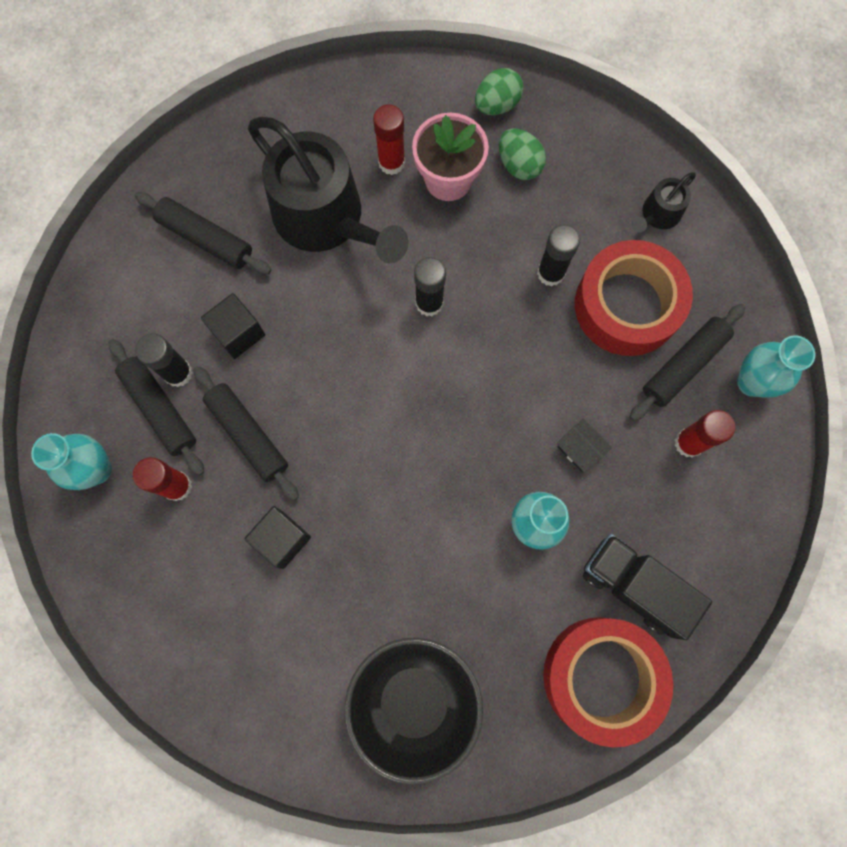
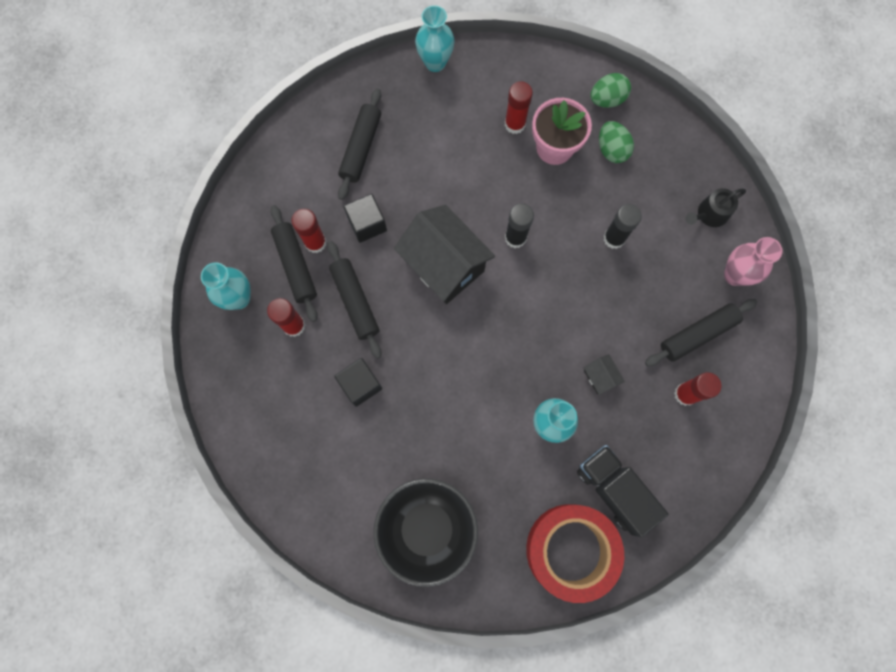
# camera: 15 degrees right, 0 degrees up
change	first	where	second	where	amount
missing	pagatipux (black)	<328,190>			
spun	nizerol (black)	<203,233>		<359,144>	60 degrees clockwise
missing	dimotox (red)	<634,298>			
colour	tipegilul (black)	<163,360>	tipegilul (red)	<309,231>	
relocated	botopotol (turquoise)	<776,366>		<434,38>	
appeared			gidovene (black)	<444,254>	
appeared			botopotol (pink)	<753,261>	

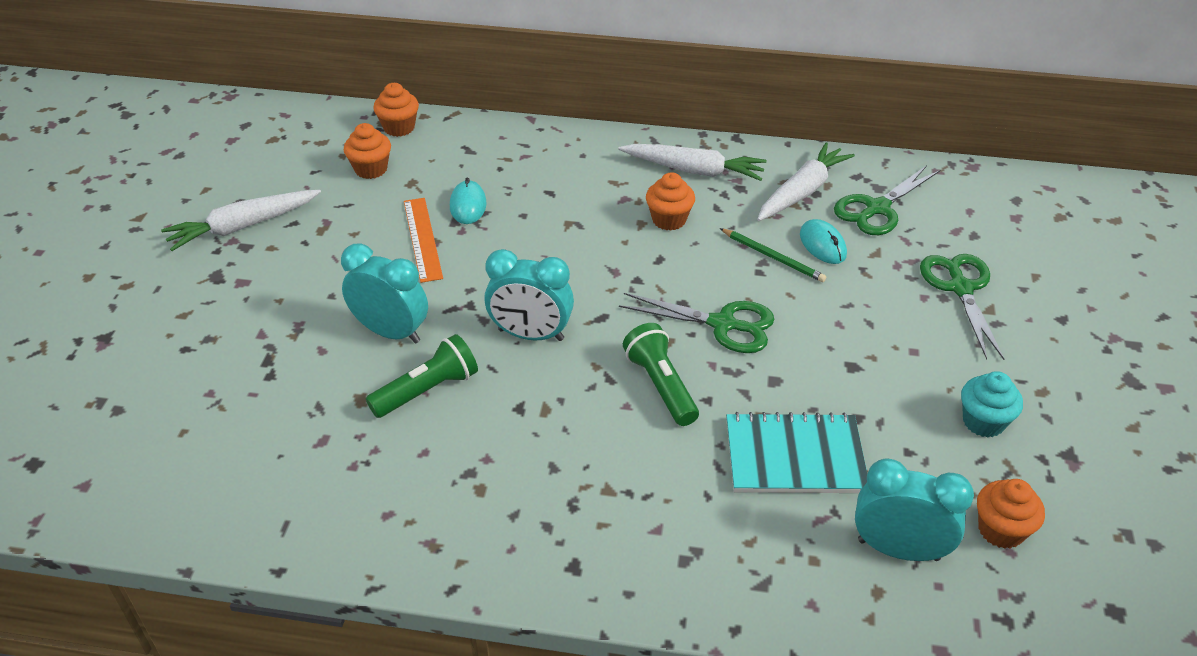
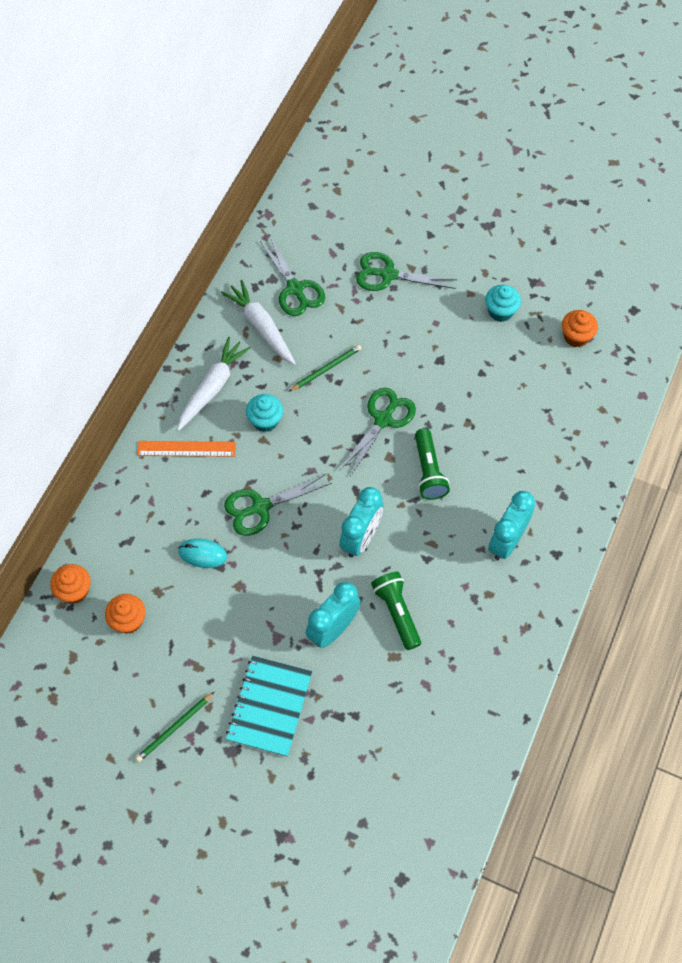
# camera: 75 degrees left, 20 degrees up
change	first	where	second	where	amount
colour	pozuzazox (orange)	<670,201>	pozuzazox (turquoise)	<264,413>	
exchanged	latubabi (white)	<241,220>	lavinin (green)	<175,727>	
relocated	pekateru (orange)	<423,240>		<186,449>	
missing	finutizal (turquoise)	<823,241>			
spun	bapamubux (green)	<661,374>		<432,464>	90 degrees counterclockwise
relocated	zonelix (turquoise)	<796,452>		<269,706>	
relocated	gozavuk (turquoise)	<914,510>		<511,525>	
appeared			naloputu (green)	<278,505>	

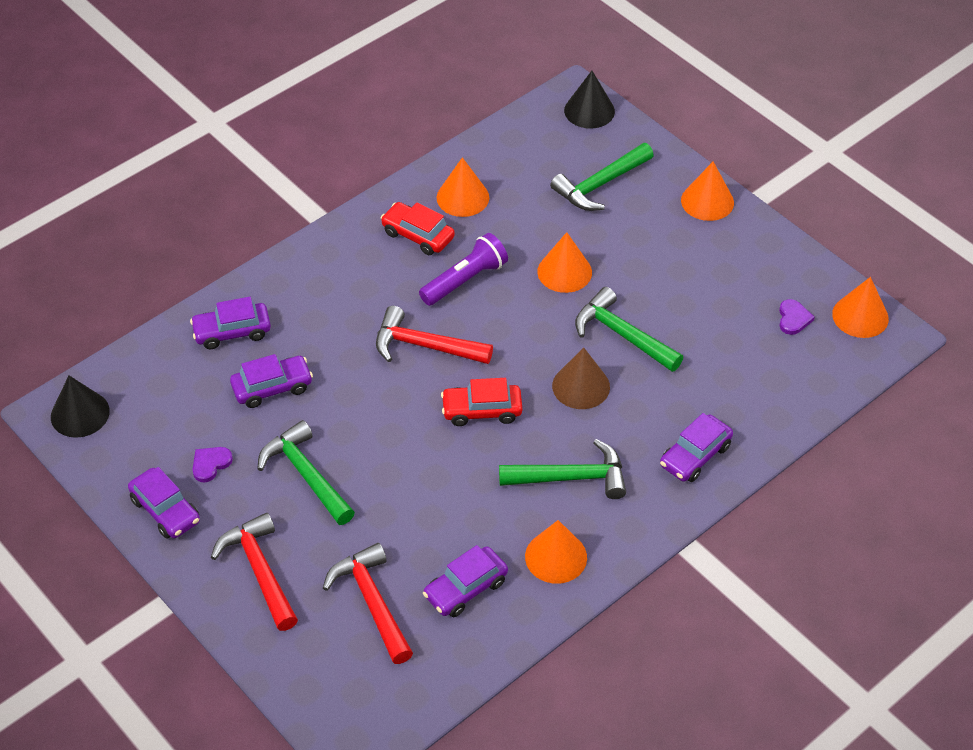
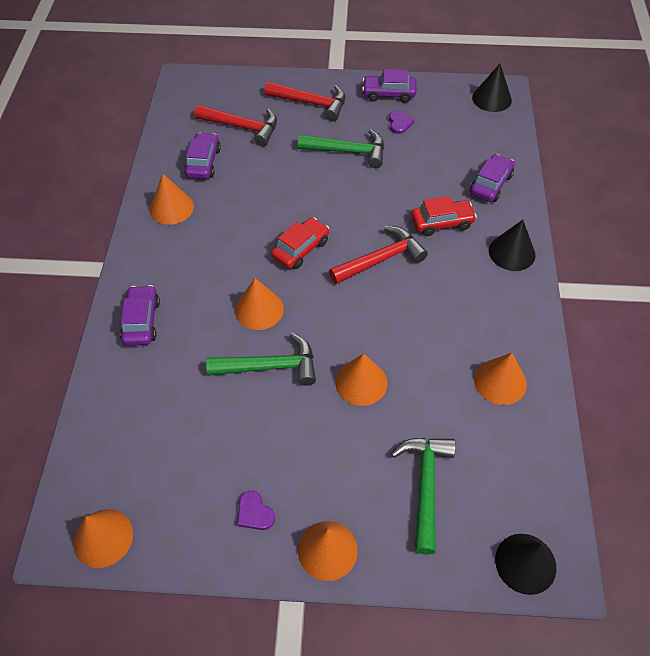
# camera: 135 degrees right, 5 degrees up
change	first	where	second	where	amount
relocated	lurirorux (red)	<418,228>		<444,216>	
missing	bapamubux (purple)	<463,269>			
relocated	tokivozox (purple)	<797,317>		<256,510>	
colour	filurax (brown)	<581,378>	filurax (orange)	<259,304>	
missing	lurirorux (purple)	<271,381>			
missing	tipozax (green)	<562,469>			
appeared			filurax (black)	<512,245>	

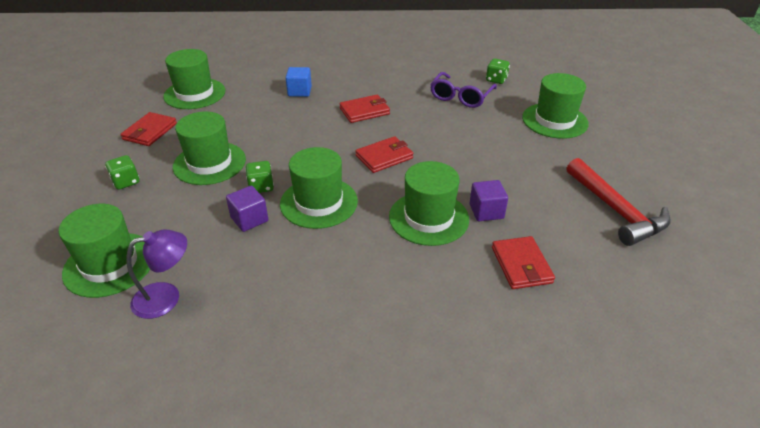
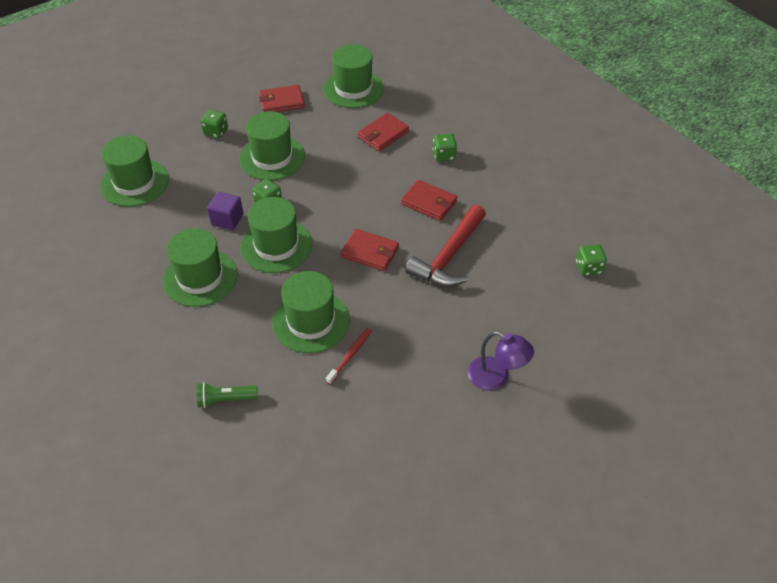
# camera: 55 degrees right, 10 degrees up
change	first	where	second	where	amount
missing	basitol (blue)	<299,82>			
missing	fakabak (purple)	<463,90>			
relocated	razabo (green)	<555,106>		<200,267>	
relocated	tipozax (red)	<618,202>		<445,245>	
exchanged	basitol (purple)	<489,200>	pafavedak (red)	<349,356>	
relocated	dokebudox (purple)	<157,274>		<501,361>	
relocated	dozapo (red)	<523,262>		<383,132>	
appeared			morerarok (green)	<445,147>	
appeared			bapamubux (green)	<227,395>	

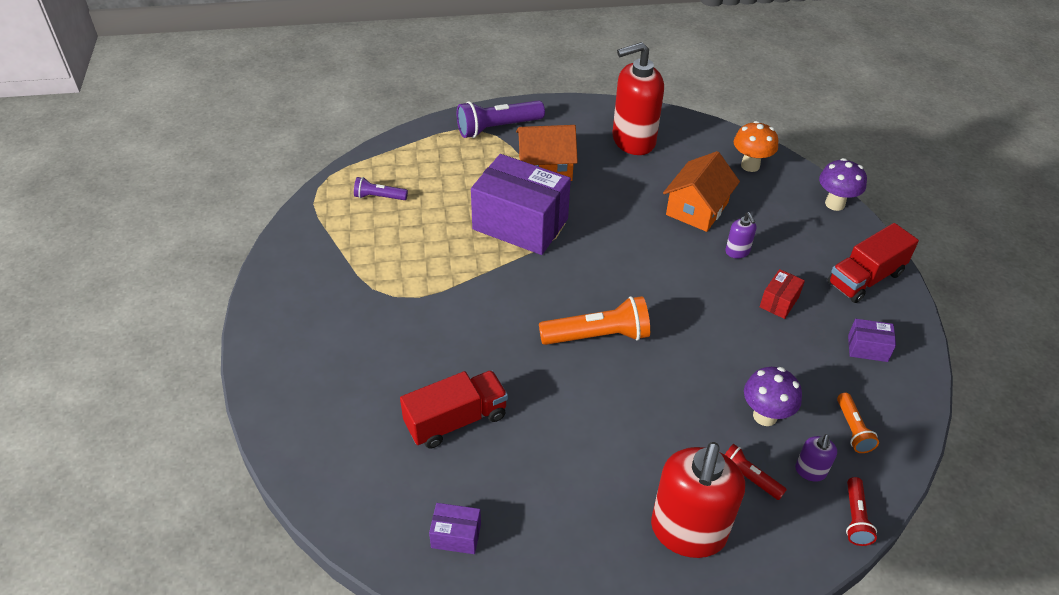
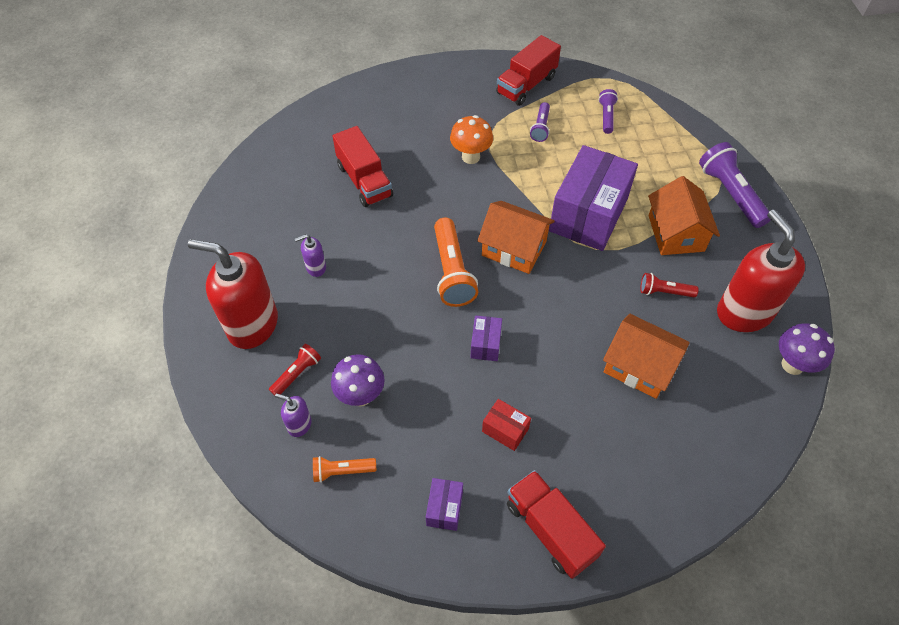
# camera: 90 degrees right, 10 degrees up
change	first	where	second	where	amount
relocated	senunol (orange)	<756,146>		<471,139>	
relocated	senunol (purple)	<843,184>		<807,349>	
relocated	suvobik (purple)	<740,235>		<310,255>	
relocated	bapamubux (red)	<861,511>		<669,285>	
relocated	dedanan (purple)	<455,528>		<486,338>	
appeared			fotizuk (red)	<528,70>	
appeared			bapamubux (purple)	<540,122>	
appeared			gidovene (orange)	<516,237>	

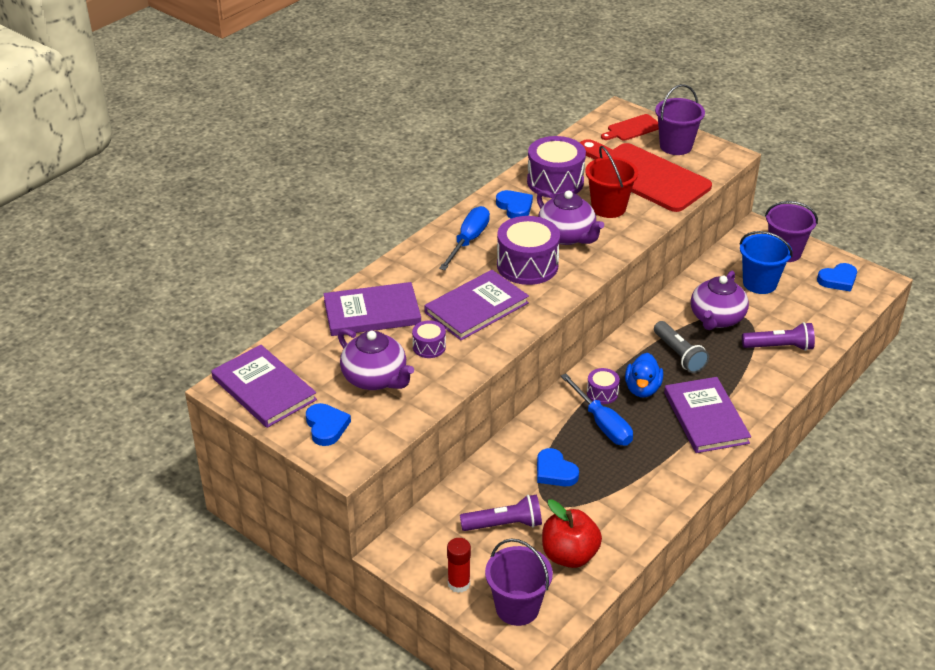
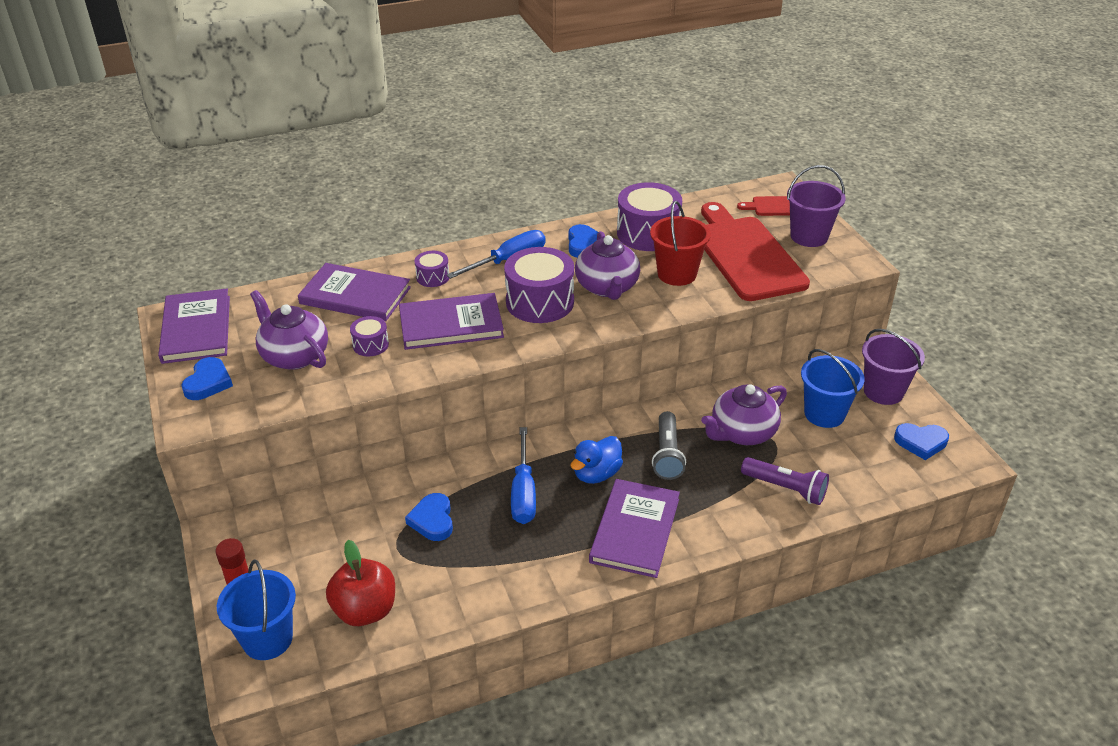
# camera: 30 degrees right, 0 degrees up
change	first	where	second	where	amount
spun	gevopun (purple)	<376,359>		<289,330>	150 degrees clockwise
relocated	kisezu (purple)	<603,386>		<432,269>	
missing	bapamubux (purple)	<501,513>			
colour	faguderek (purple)	<519,582>	faguderek (blue)	<256,609>	

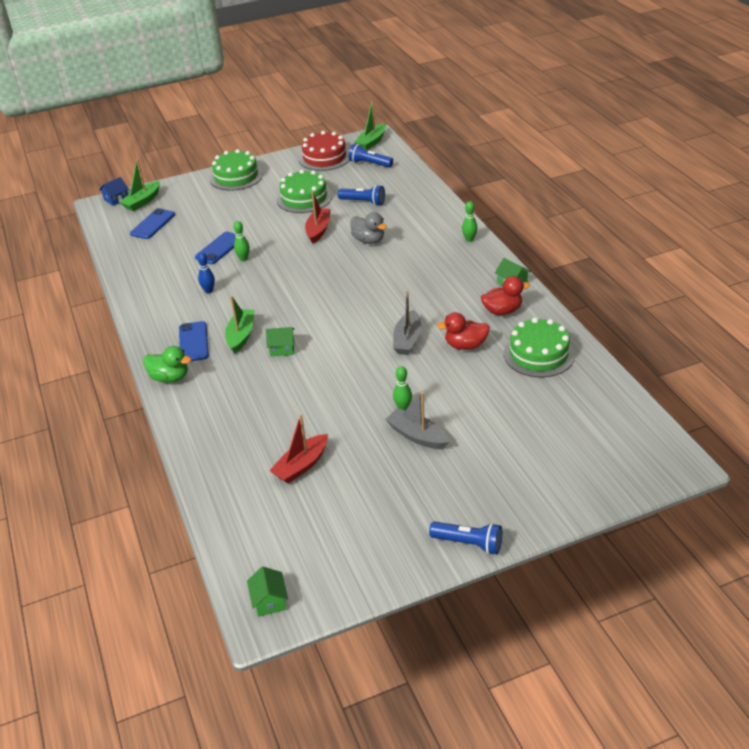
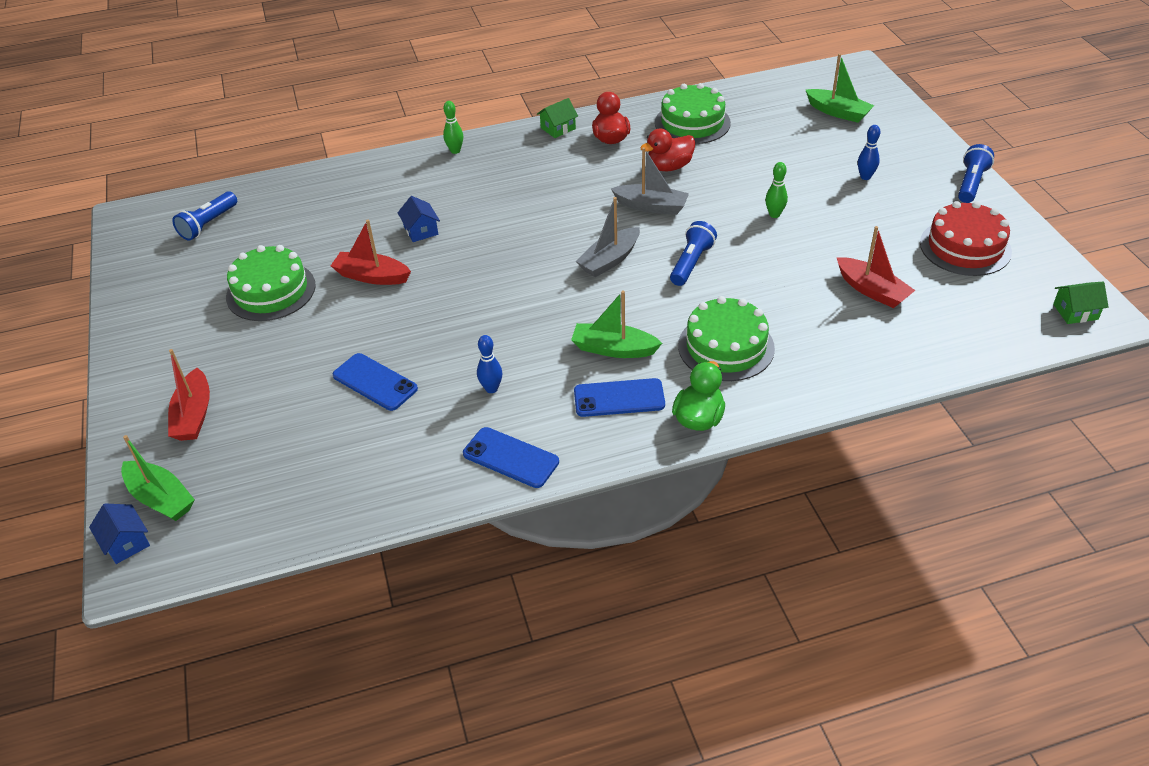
# camera: 85 degrees left, 5 degrees up
change	first	where	second	where	amount
relocated	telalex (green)	<370,126>		<840,88>	
relocated	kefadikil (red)	<324,151>		<966,238>	
relocated	kefadikil (green)	<236,170>		<726,338>	
relocated	bapamubux (blue)	<361,195>		<693,253>	
relocated	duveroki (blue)	<152,223>		<511,457>	
exchanged	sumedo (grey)	<368,228>	gidovene (blue)	<419,219>	
missing	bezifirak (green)	<241,241>			
spun	sumedo (red)	<463,331>		<668,150>	60 degrees clockwise
missing	gidovene (green)	<280,341>			
relocated	telalex (grey)	<417,420>		<608,237>	
appeared			bezifirak (blue)	<869,152>	
appeared			telalex (red)	<189,395>	

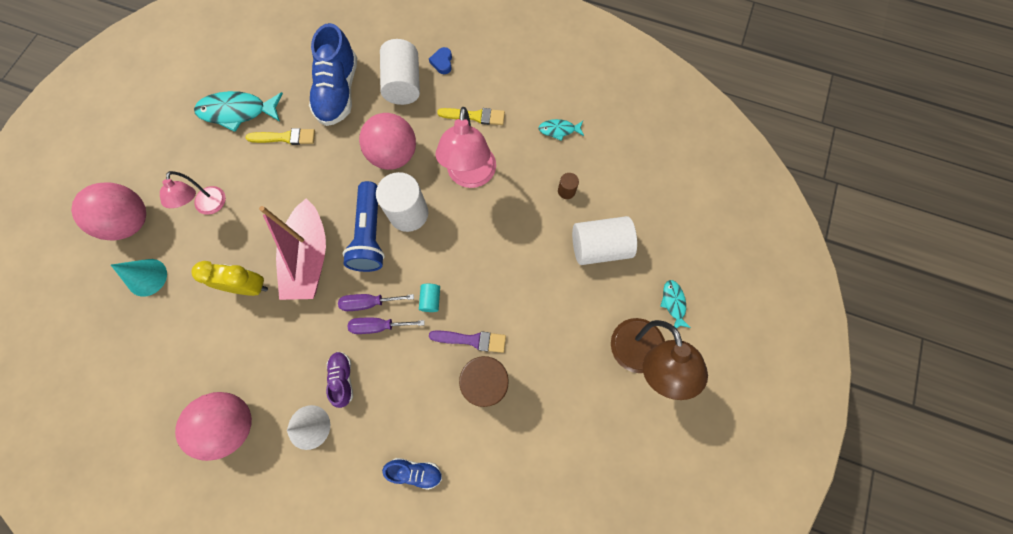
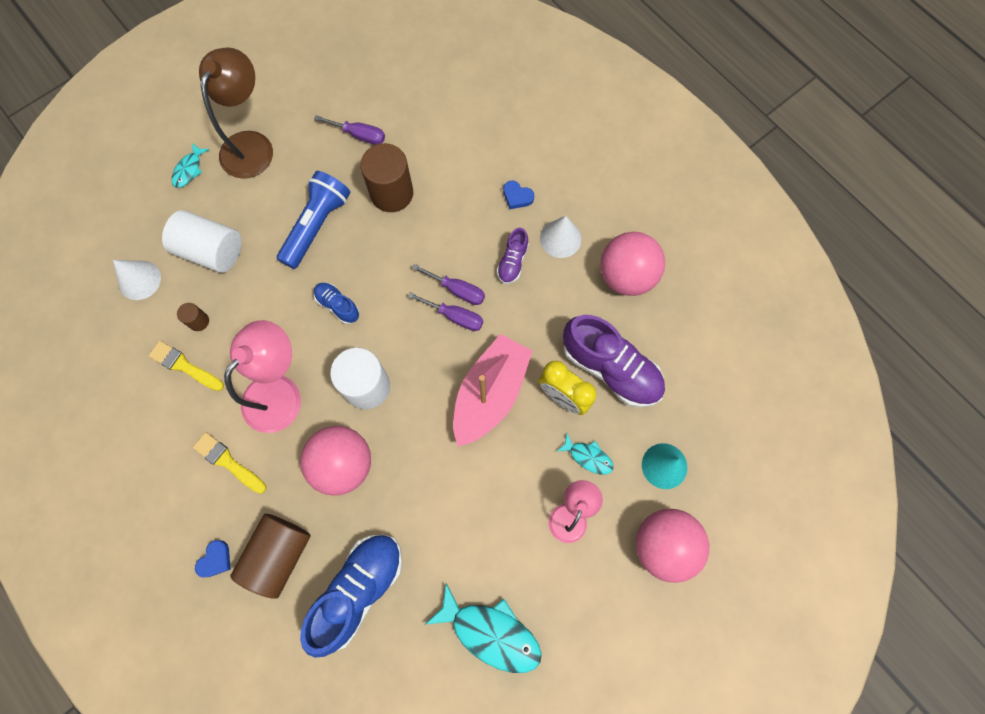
# camera: 150 degrees left, 0 degrees up
change	first	where	second	where	amount
colour	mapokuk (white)	<400,72>	mapokuk (brown)	<270,556>	
relocated	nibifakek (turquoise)	<561,130>		<585,453>	
relocated	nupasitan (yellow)	<280,136>		<186,366>	
relocated	bapamubux (blue)	<364,226>		<313,220>	
missing	mapokuk (turquoise)	<429,298>			
missing	nupasitan (purple)	<467,341>			
relocated	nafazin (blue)	<412,474>		<336,303>	
appeared			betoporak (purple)	<349,130>	
appeared			tokivozox (blue)	<518,195>	
appeared			filurax (white)	<137,280>	
appeared			nafazin (purple)	<614,361>	

